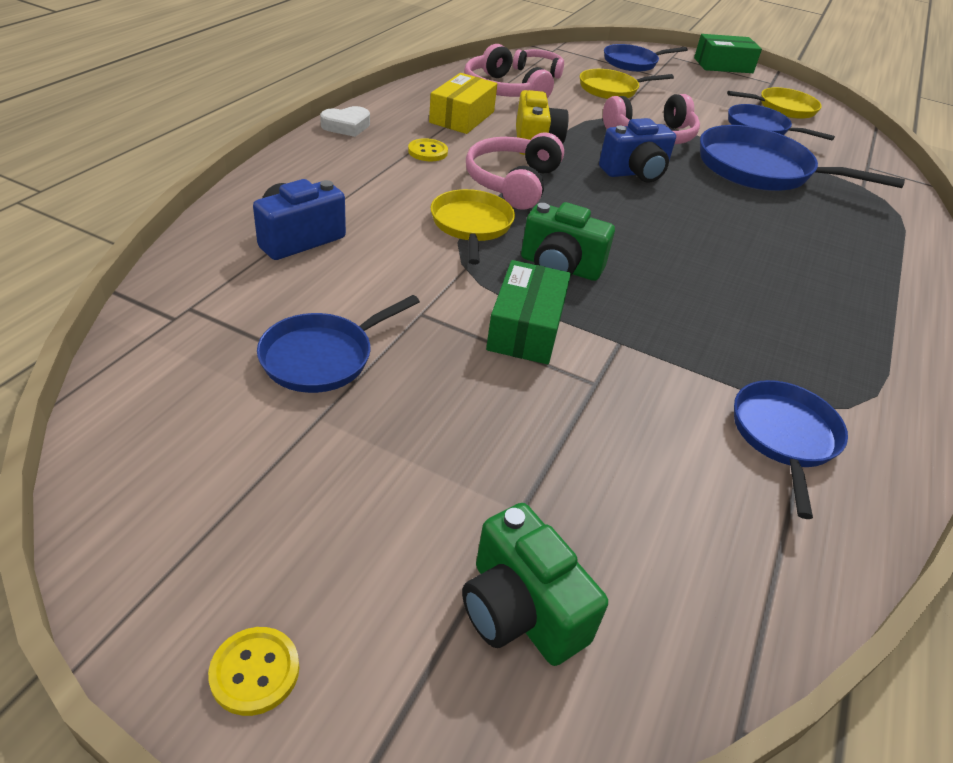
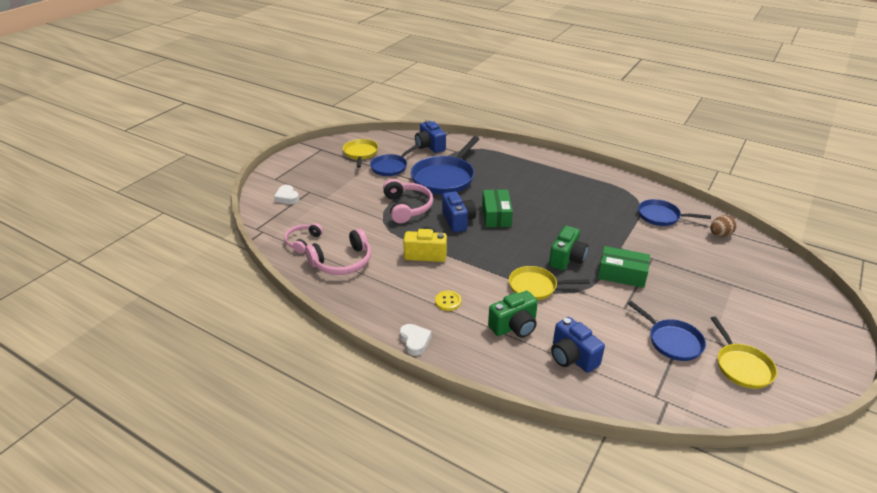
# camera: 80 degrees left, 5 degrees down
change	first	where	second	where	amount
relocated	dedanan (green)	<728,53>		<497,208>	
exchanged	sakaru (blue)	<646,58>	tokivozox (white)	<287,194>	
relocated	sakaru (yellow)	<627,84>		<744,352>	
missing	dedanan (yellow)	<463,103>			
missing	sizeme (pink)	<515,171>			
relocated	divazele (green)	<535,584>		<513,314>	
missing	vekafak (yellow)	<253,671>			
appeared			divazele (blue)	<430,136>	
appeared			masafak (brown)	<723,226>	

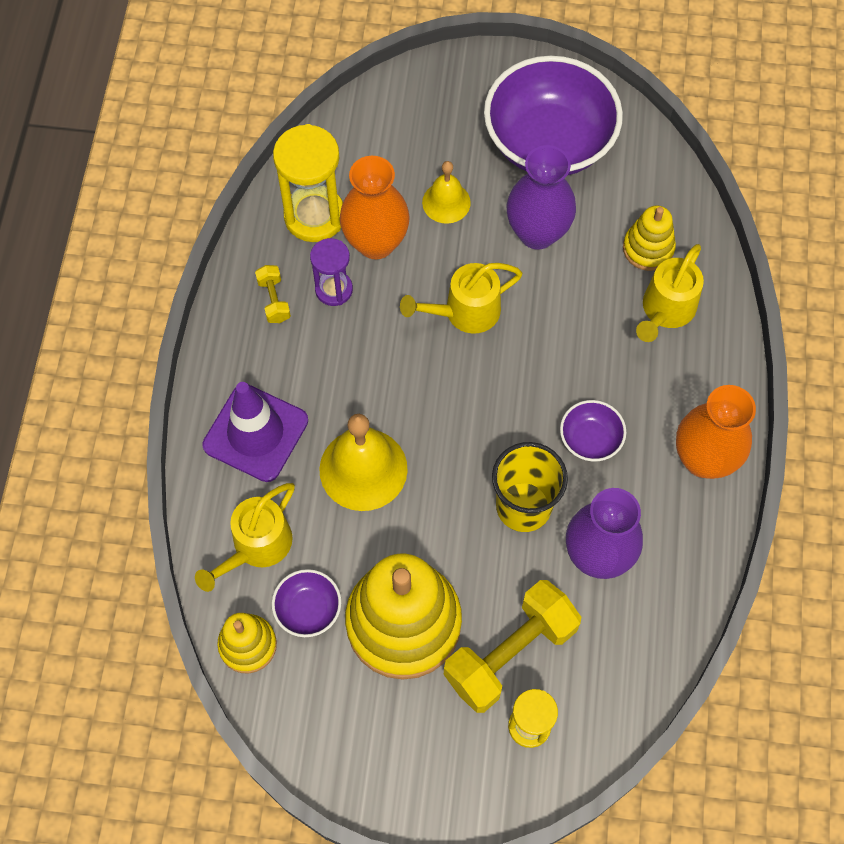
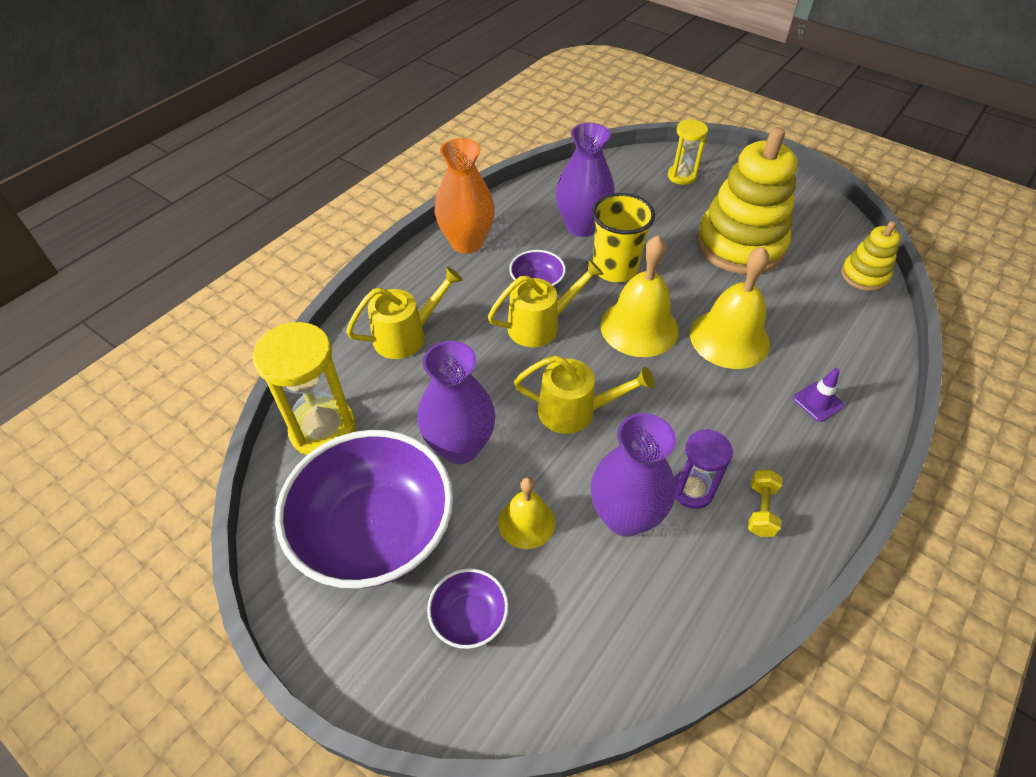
# camera: 150 degrees left, 15 degrees down
change	first	where	second	where	amount
relocated	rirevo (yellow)	<308,183>		<304,388>	
colour	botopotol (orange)	<375,207>	botopotol (purple)	<633,475>	
missing	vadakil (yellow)	<649,238>			
size	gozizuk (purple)	<255,432>		<818,395>	x0.47
relocated	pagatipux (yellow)	<245,537>		<546,303>	
relocated	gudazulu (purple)	<307,603>		<468,608>	
missing	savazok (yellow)	<512,646>			
appeared			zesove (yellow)	<639,296>	

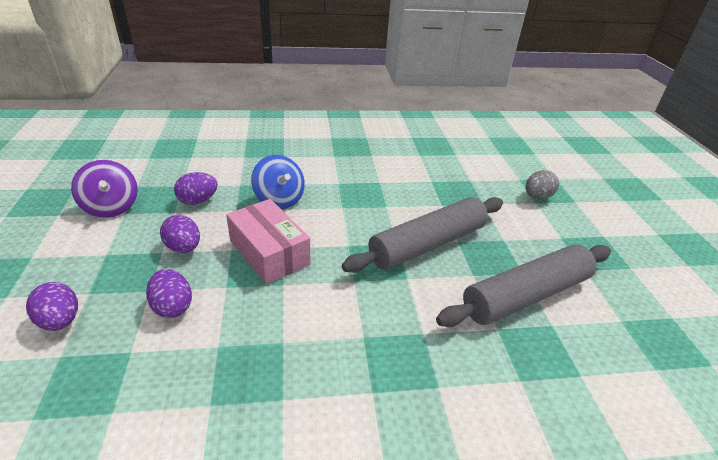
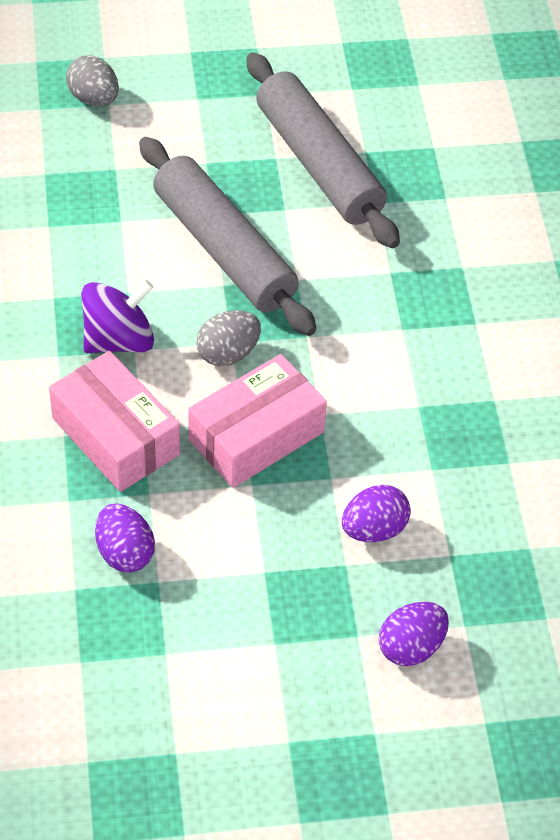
# camera: 90 degrees left, 15 degrees up
change	first	where	second	where	amount
exchanged	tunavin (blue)	<278,182>	dedanan (pink)	<114,421>	
relocated	tunavin (purple)	<104,189>		<117,316>	
missing	masafak (purple)	<180,234>			
appeared			masafak (grey)	<228,338>	

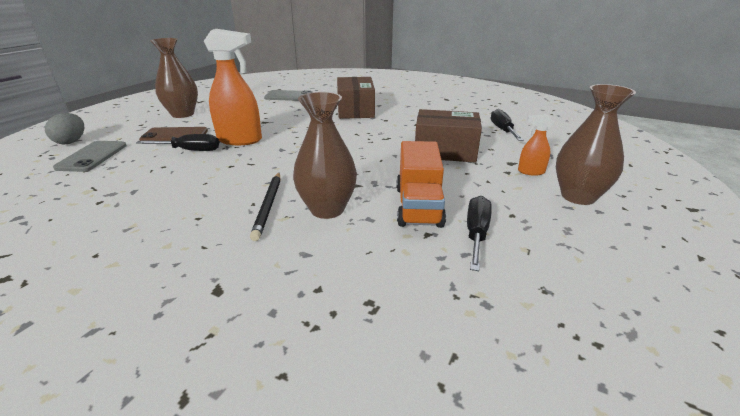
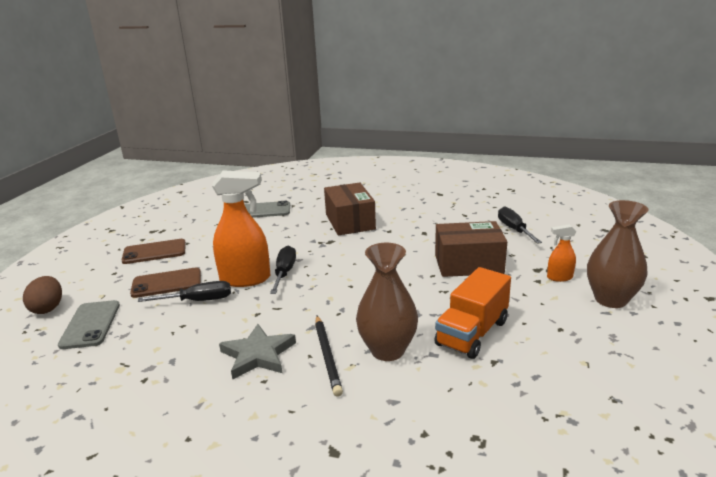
# camera: 10 degrees left, 5 degrees down
change	first	where	second	where	amount
exchanged	botopotol (brown)	<174,78>	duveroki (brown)	<154,251>	
colour	masafak (grey)	<64,128>	masafak (brown)	<42,295>	
spun	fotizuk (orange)	<421,184>		<472,313>	45 degrees clockwise
relocated	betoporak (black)	<479,233>		<283,270>	
appeared			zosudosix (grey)	<257,352>	

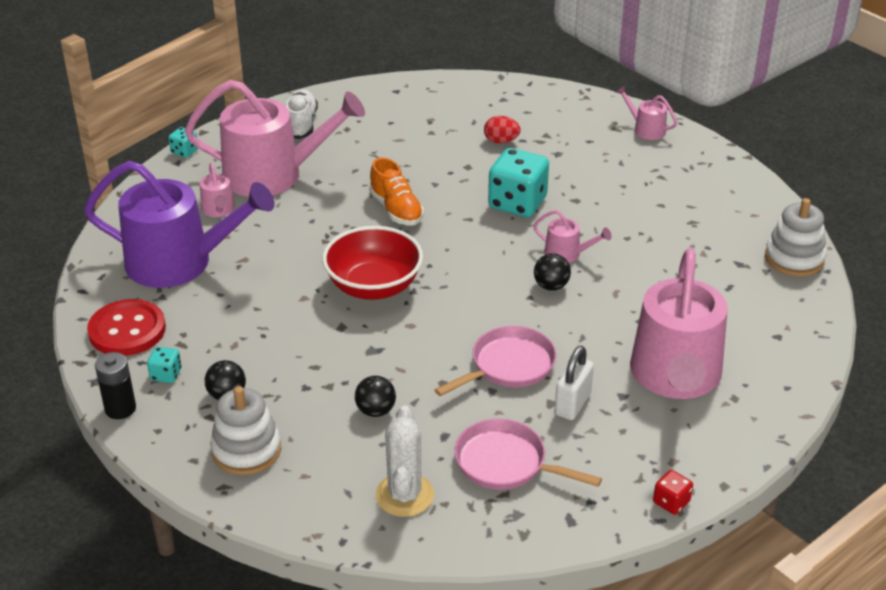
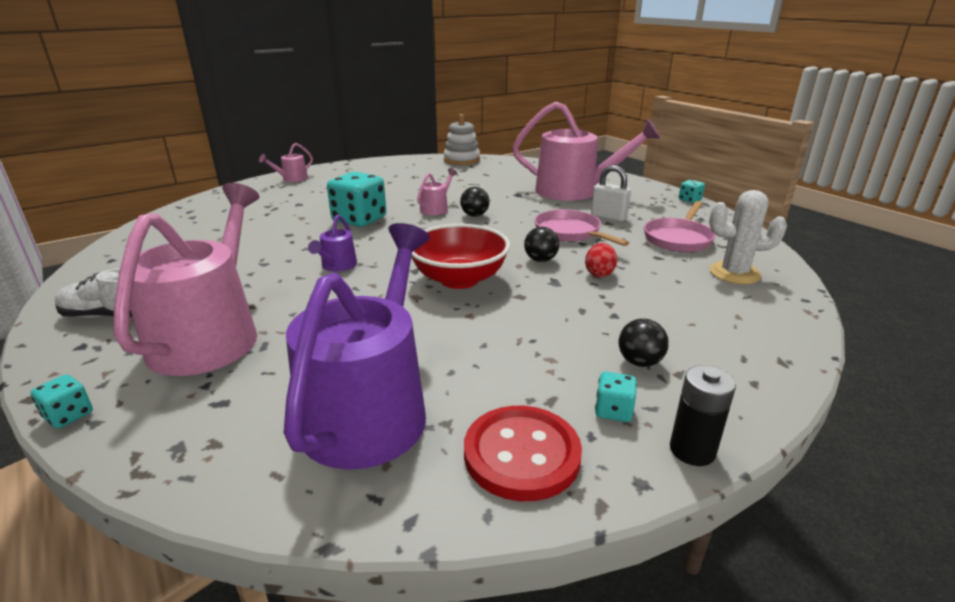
# camera: 85 degrees left, 10 degrees down
change	first	where	second	where	amount
relocated	masafak (red)	<502,130>		<601,260>	
exchanged	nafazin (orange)	<396,191>	pagatipux (purple)	<332,243>	
missing	pagatipux (pink)	<217,189>			
relocated	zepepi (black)	<375,396>		<541,244>	
missing	vadakil (white)	<245,430>			
colour	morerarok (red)	<673,492>	morerarok (turquoise)	<692,191>	

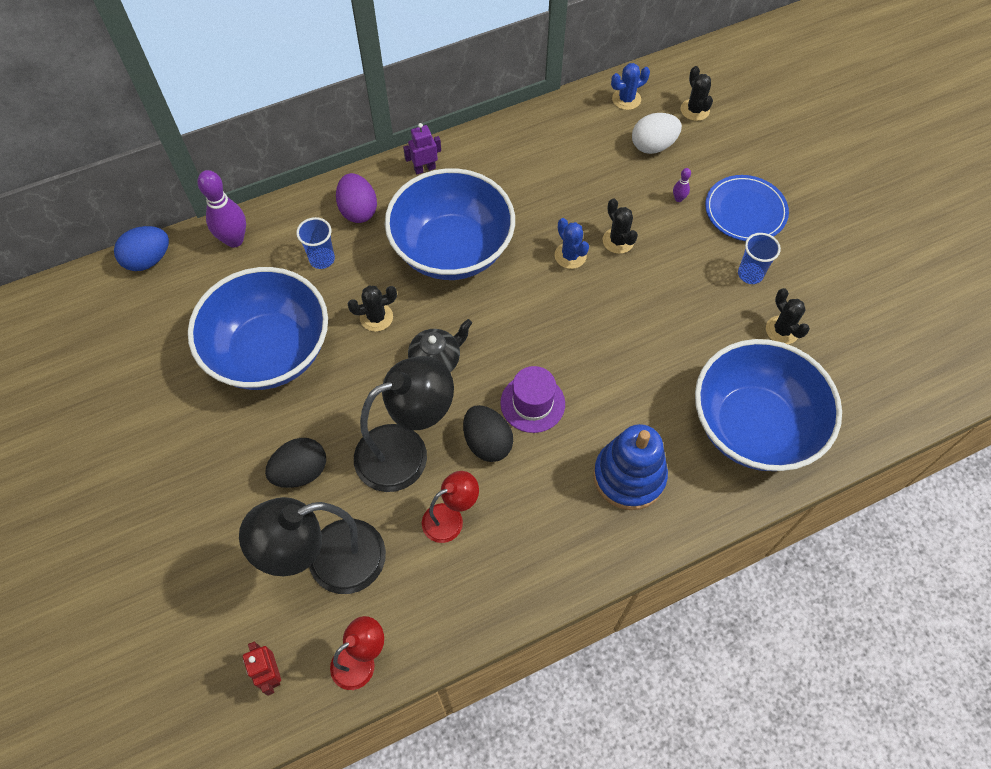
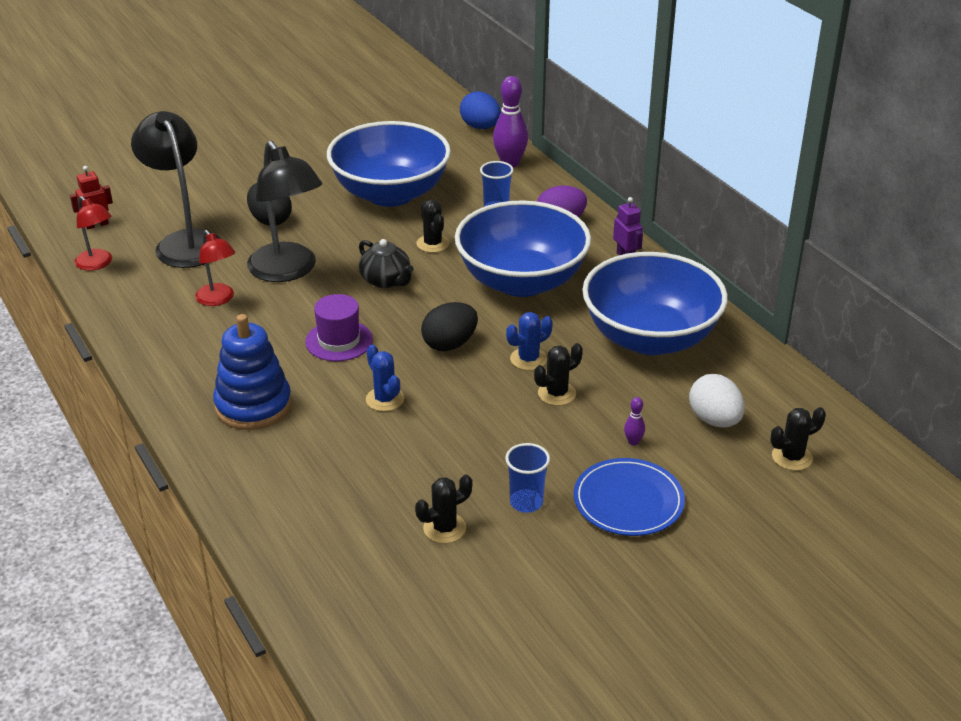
# camera: 85 degrees right, 25 degrees down
change	first	where	second	where	amount
relocated	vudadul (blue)	<630,86>		<385,378>	
relocated	gudazulu (blue)	<768,405>		<655,303>	
relocated	masafak (black)	<488,433>		<449,326>	

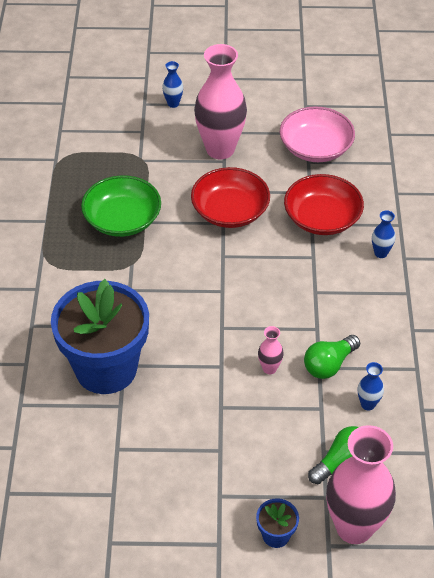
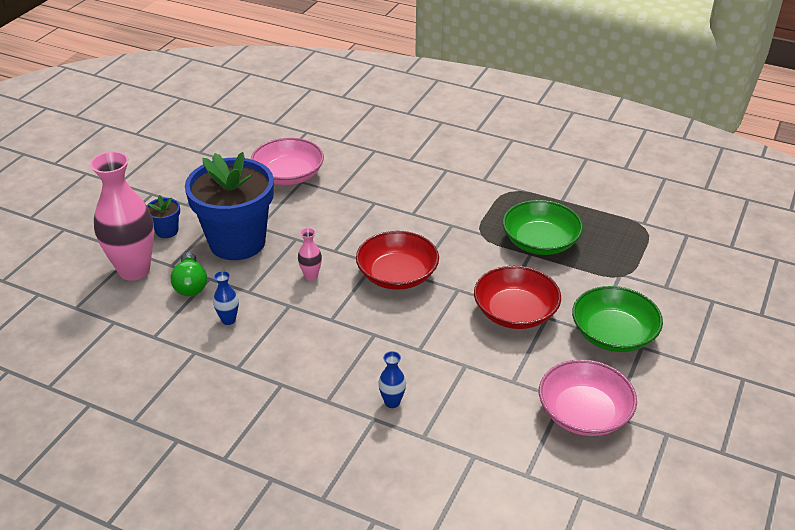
# camera: 115 degrees right, 10 degrees down
change	first	where	second	where	amount
exchanged	botopotol (pink)	<220,101>	gudazulu (green)	<617,319>	
missing	botopotol (blue)	<172,84>			
relocated	gudazulu (red)	<324,204>		<397,260>	
relocated	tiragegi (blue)	<100,336>		<229,206>	
missing	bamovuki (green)	<332,357>			
appeared			gudazulu (pink)	<287,161>	

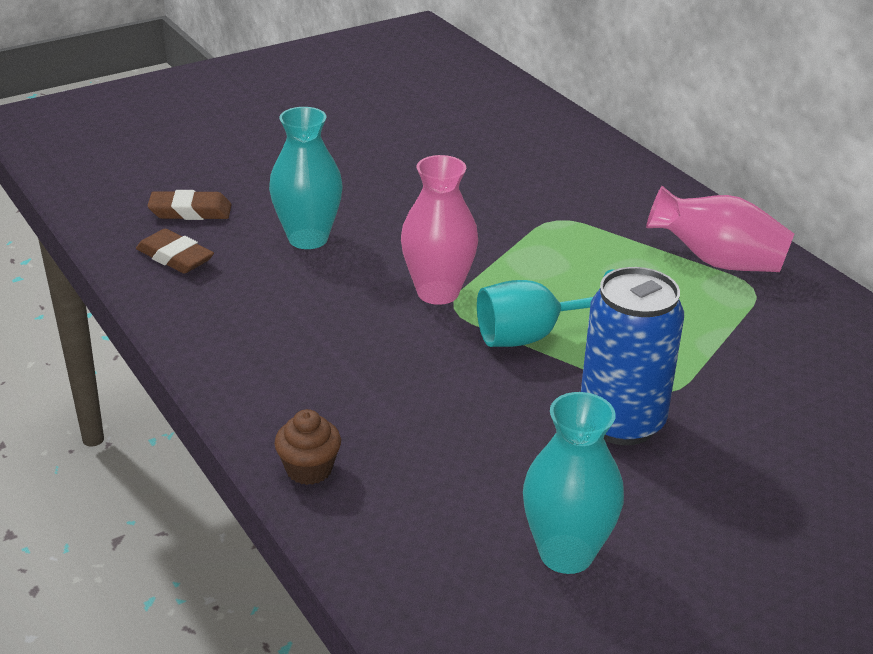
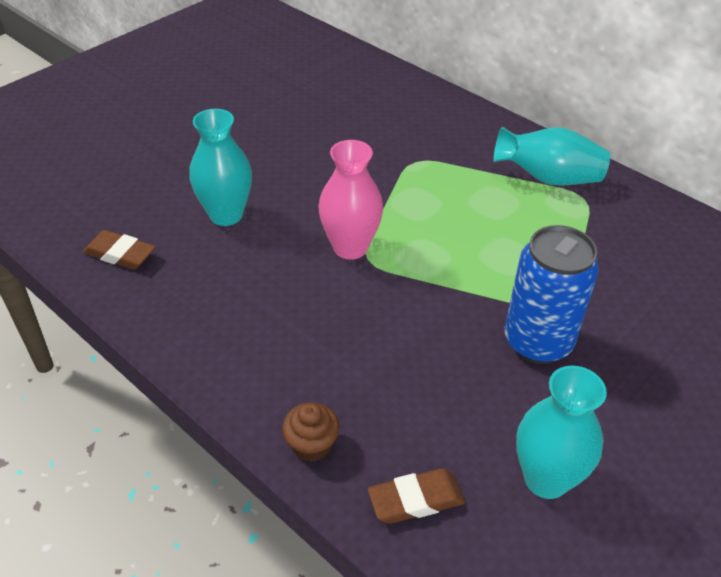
# camera: 15 degrees left, 10 degrees up
change	first	where	second	where	amount
colour	botopotol (pink)	<720,229>	botopotol (turquoise)	<551,156>	
relocated	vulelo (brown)	<189,205>		<416,496>	
missing	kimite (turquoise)	<545,308>			

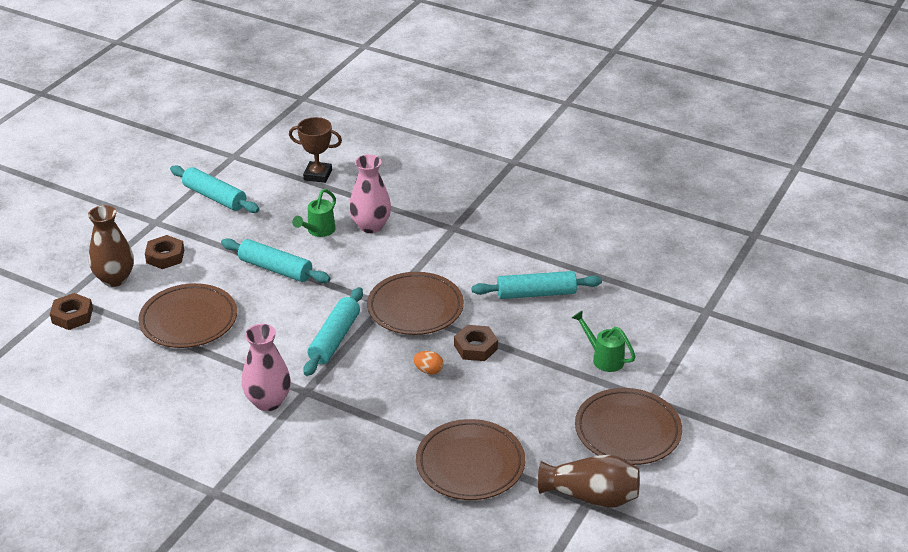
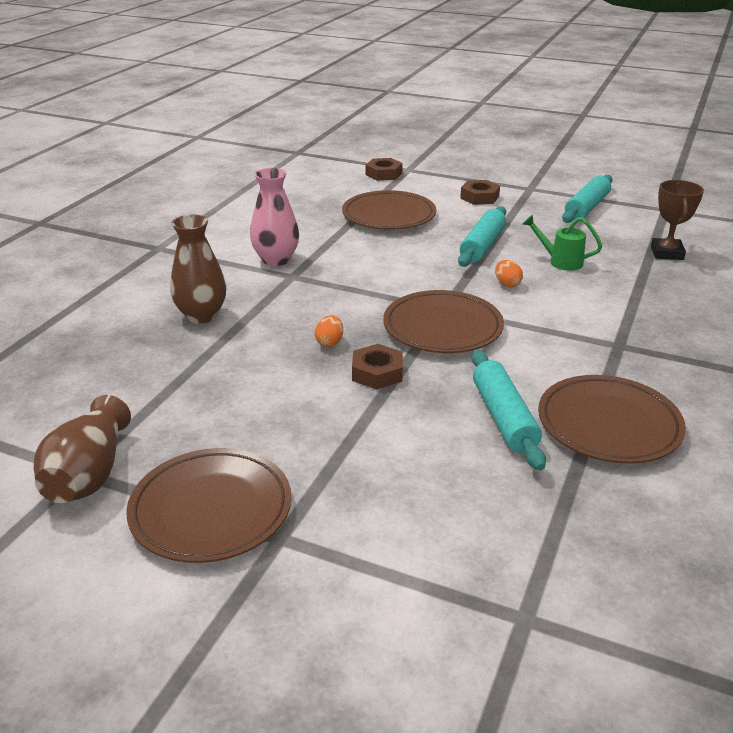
# camera: 85 degrees right, 5 degrees down
change	first	where	second	where	amount
missing	botopotol (pink)	<370,193>			
relocated	botopotol (brown)	<111,246>		<198,269>	
missing	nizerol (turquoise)	<333,331>			
missing	pagatipux (green)	<604,341>			
relocated	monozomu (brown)	<470,459>		<612,419>	
appeared			masafak (orange)	<509,273>	

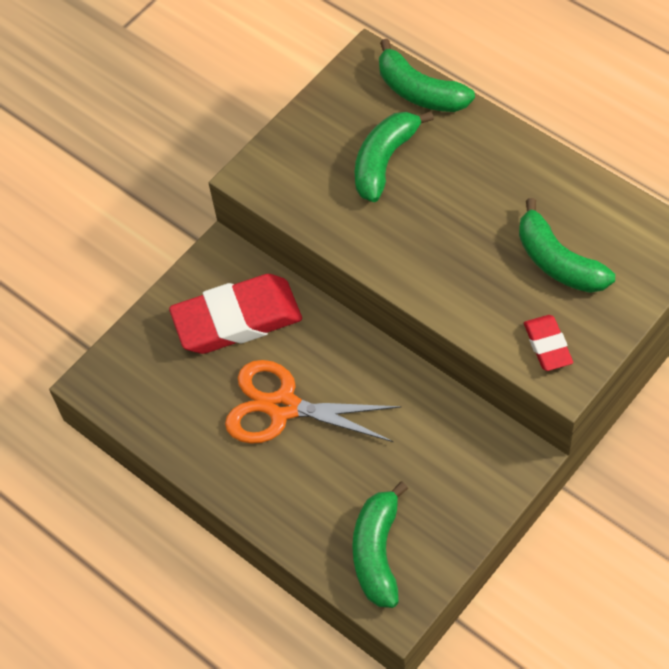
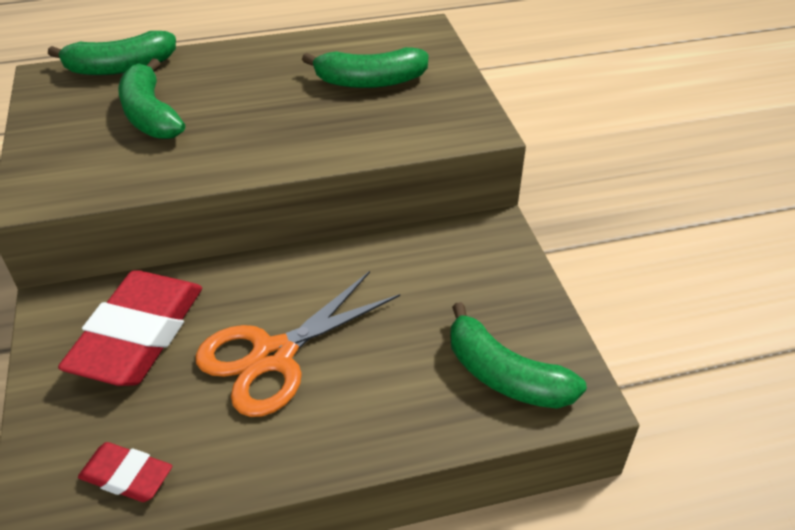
# camera: 60 degrees left, 15 degrees down
change	first	where	second	where	amount
relocated	vulelo (red)	<548,343>		<125,472>	

